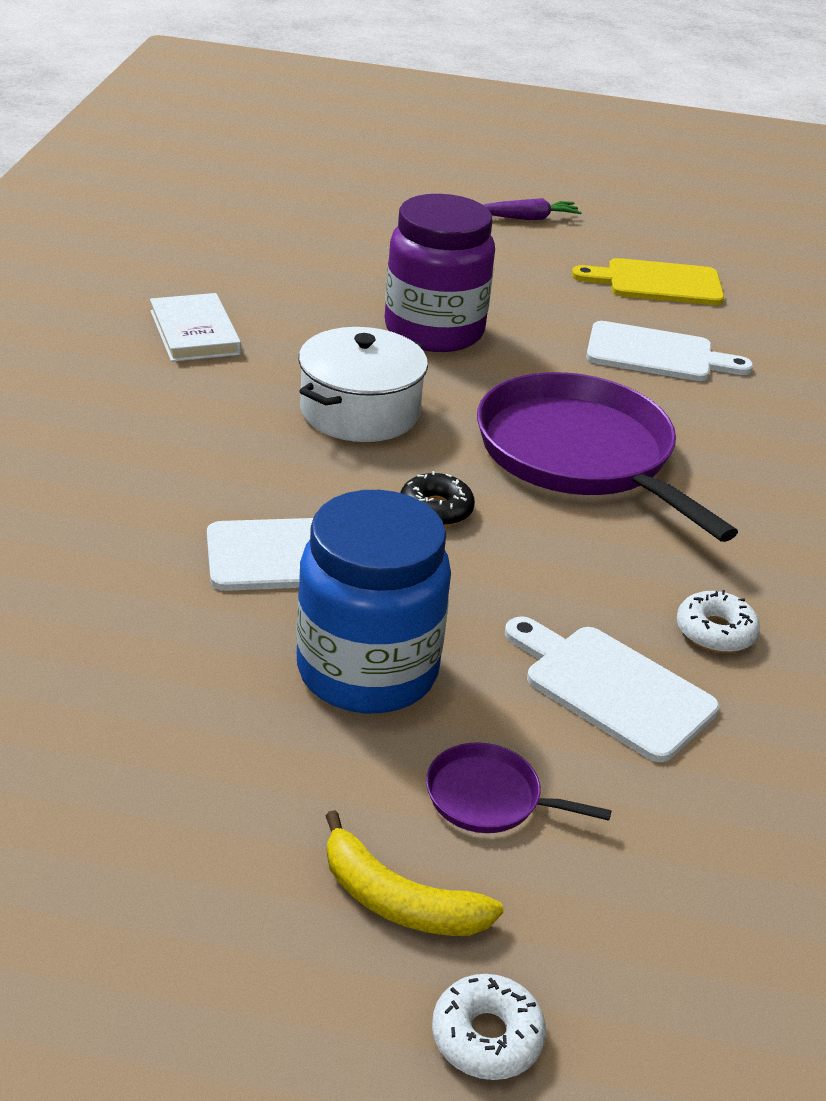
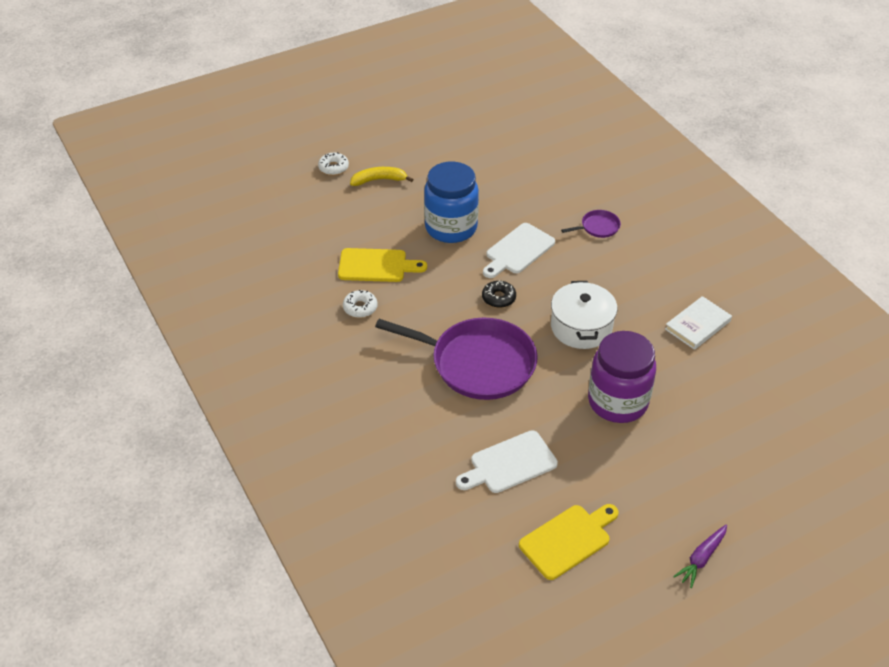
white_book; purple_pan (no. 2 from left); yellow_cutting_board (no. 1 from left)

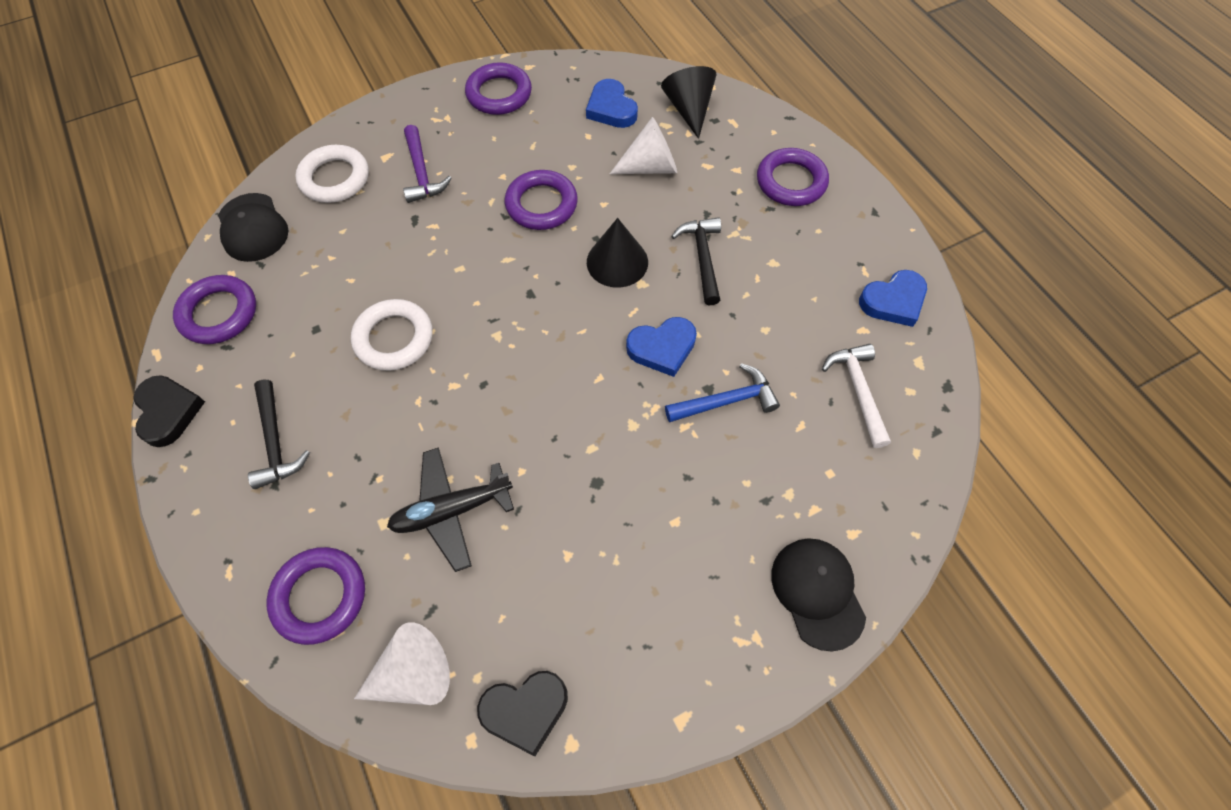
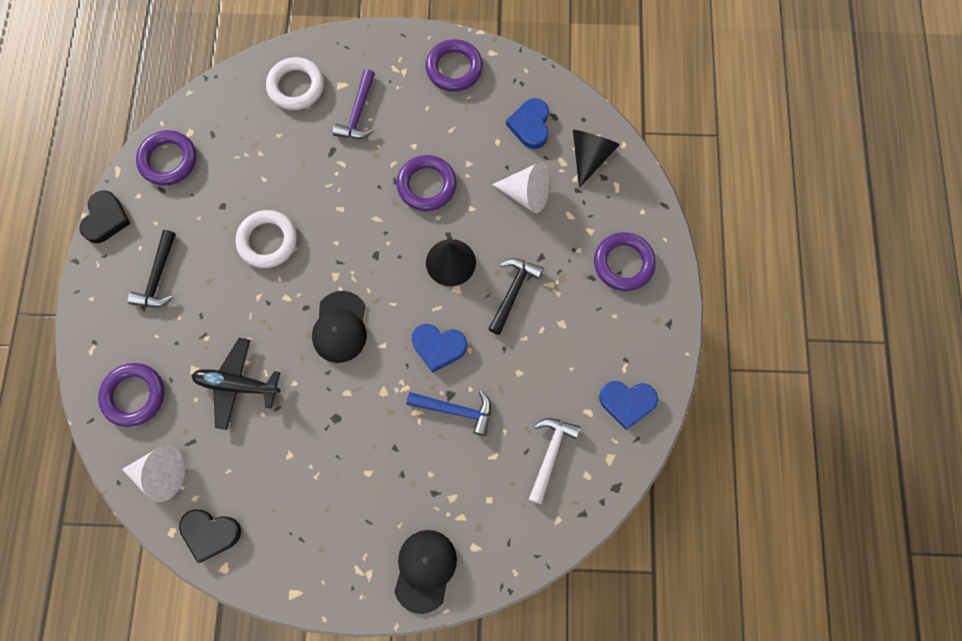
black_cap (no. 1 from left)

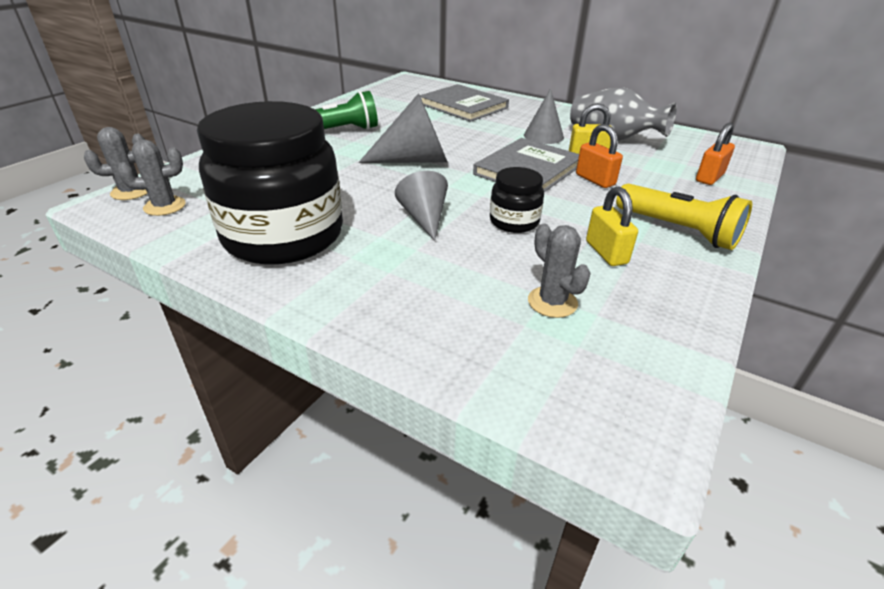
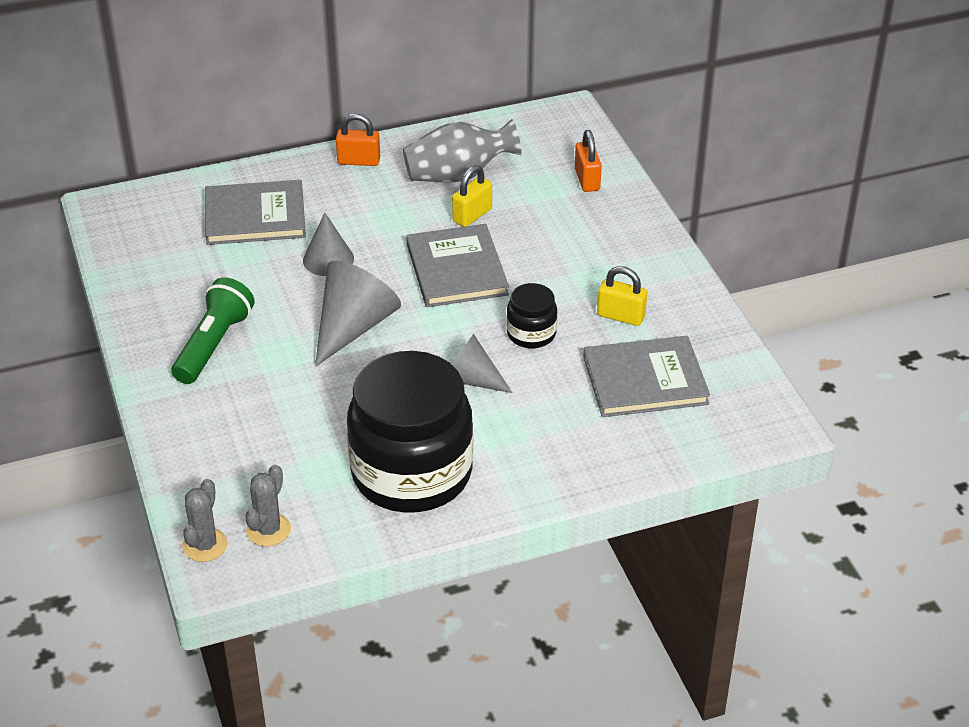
grey_cone (no. 1 from left); grey_book (no. 3 from left); orange_padlock (no. 1 from left); yellow_flashlight

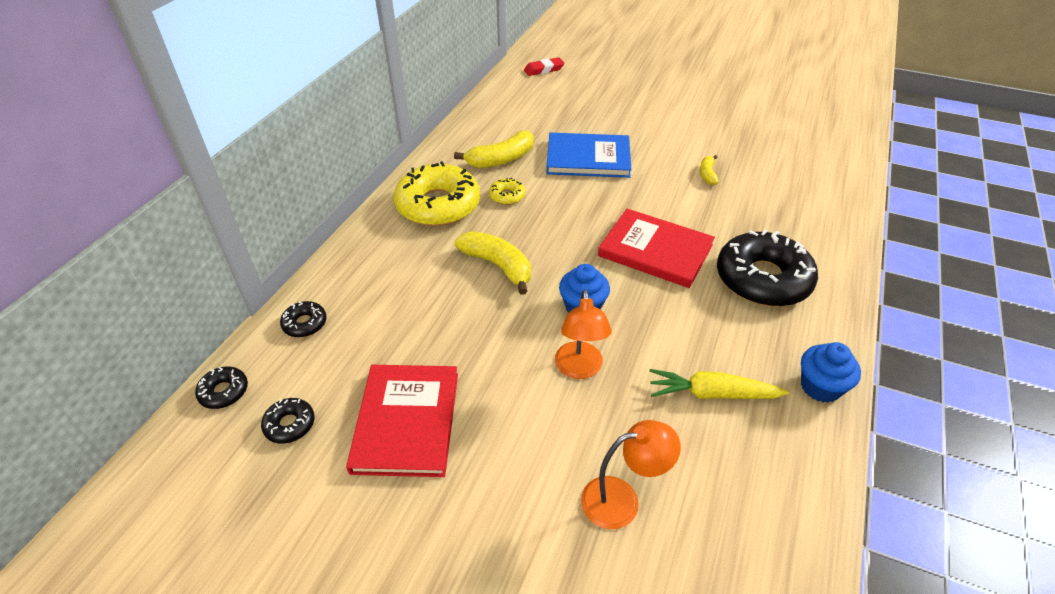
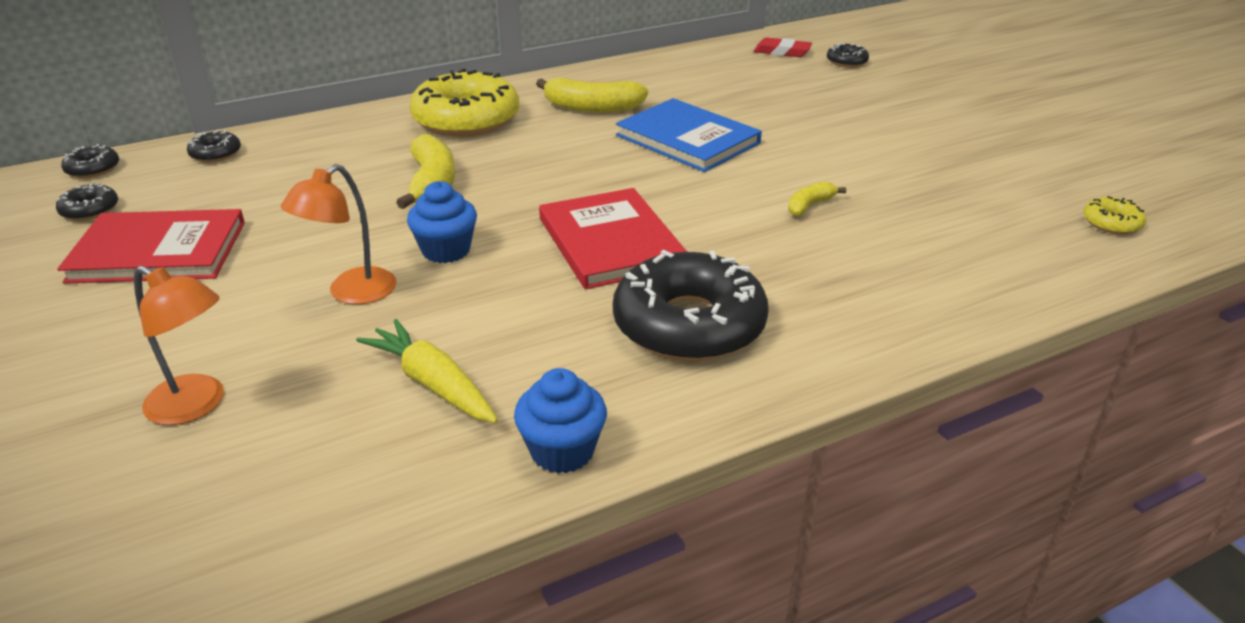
red_book (no. 1 from left); yellow_donut (no. 2 from left); black_donut (no. 5 from left)

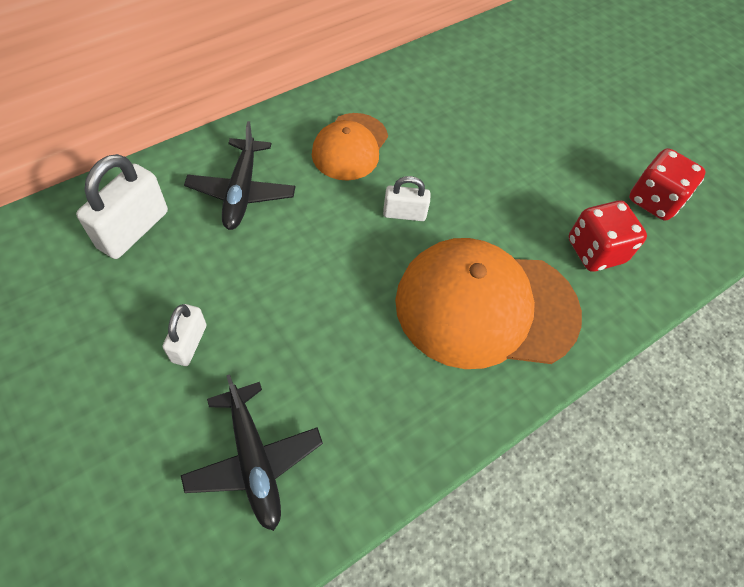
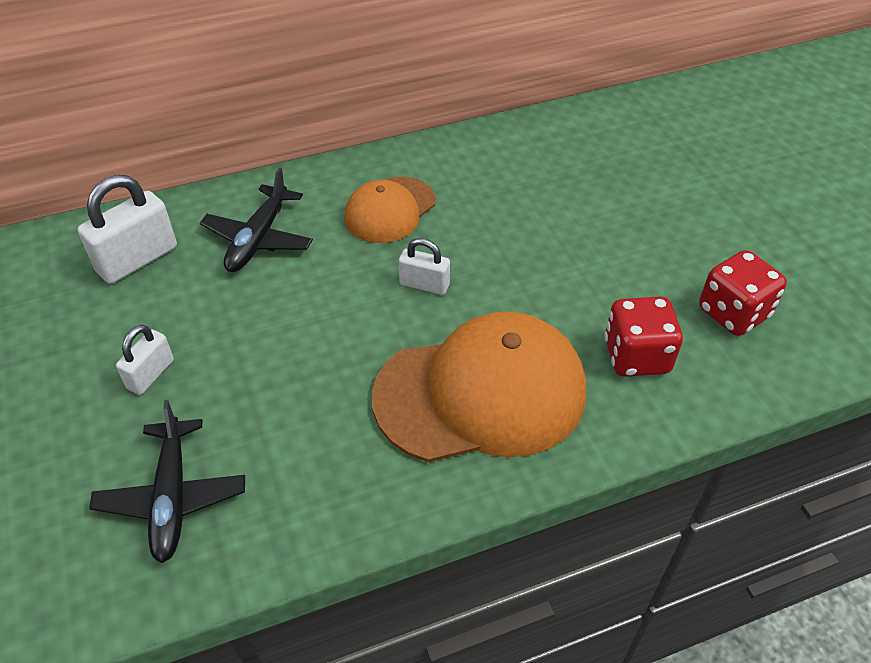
orange_cap (no. 2 from left)

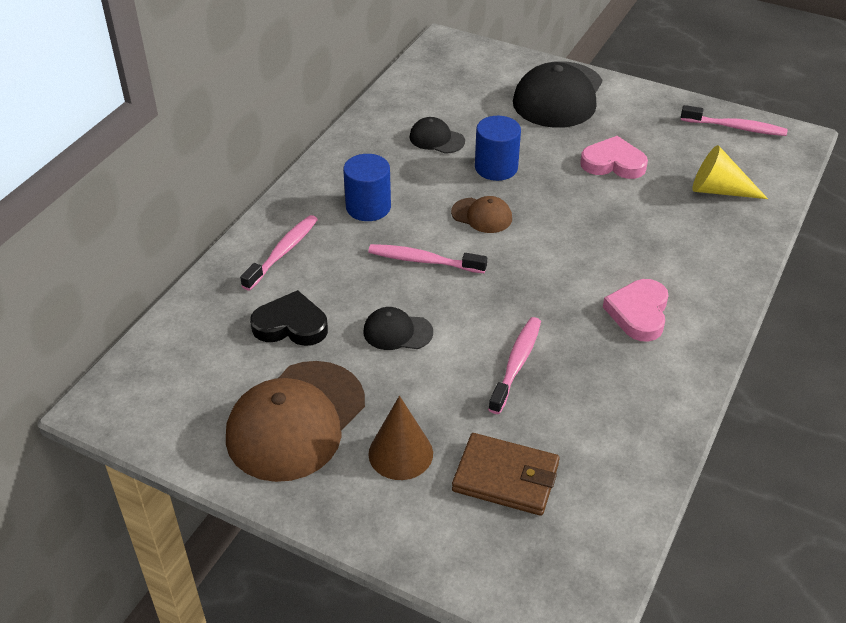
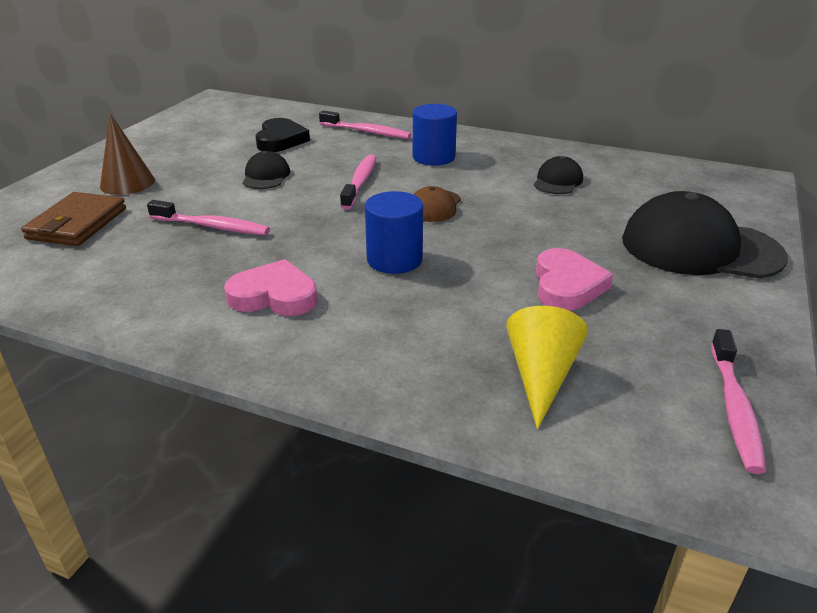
brown_cap (no. 1 from left in the first image); blue_cylinder (no. 1 from left)

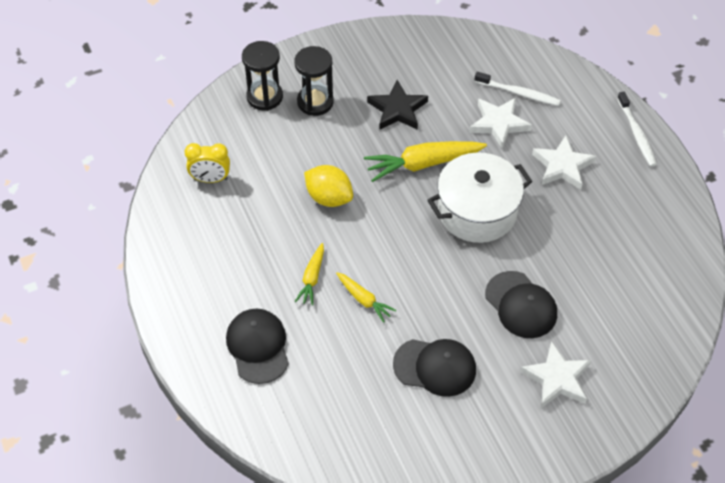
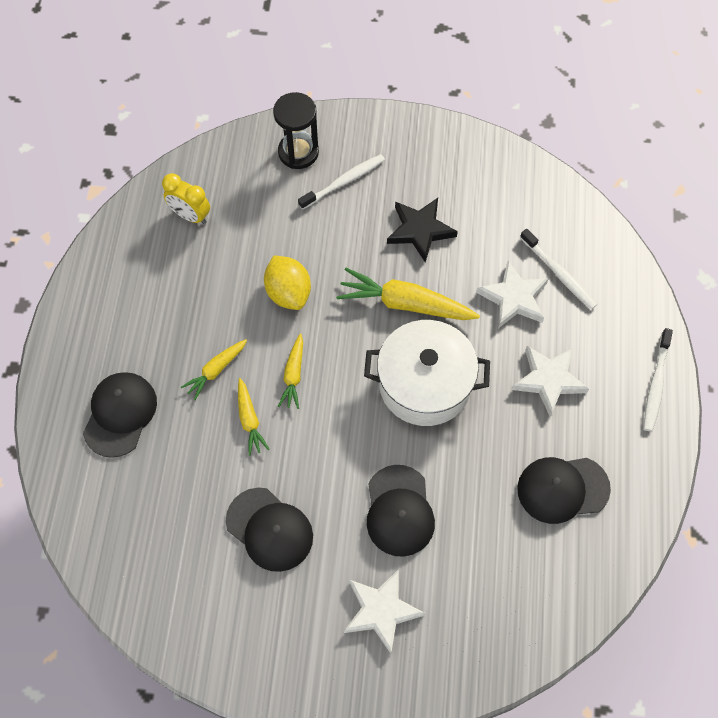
white_toothbrush (no. 1 from left); yellow_carrot (no. 3 from left); black_cap (no. 4 from left)

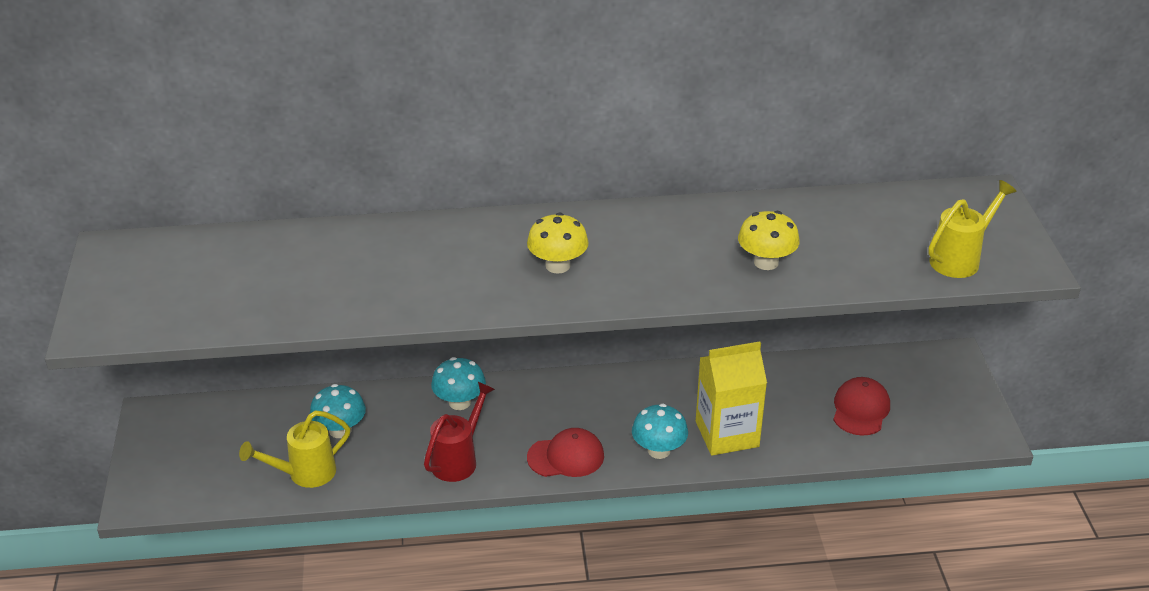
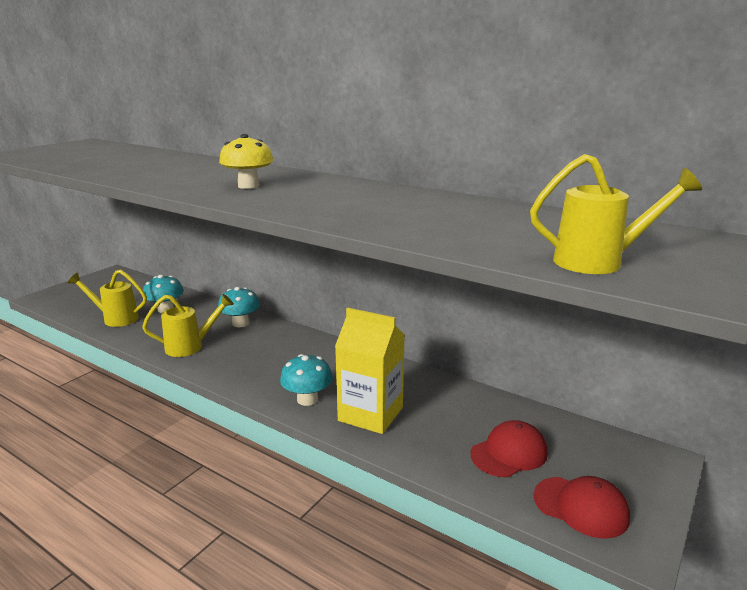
yellow_watering_can (no. 2 from left); red_cap (no. 2 from left); yellow_mushroom (no. 2 from left in the first image)

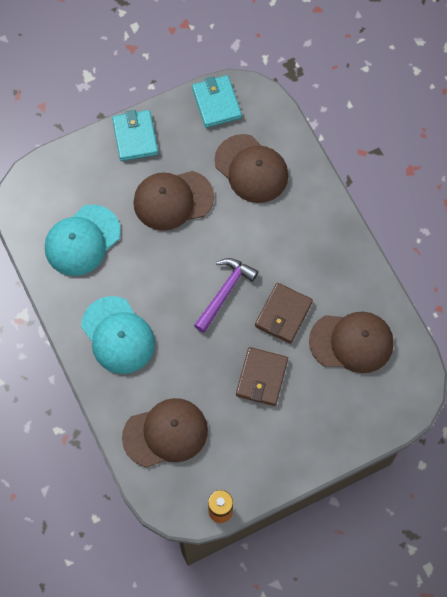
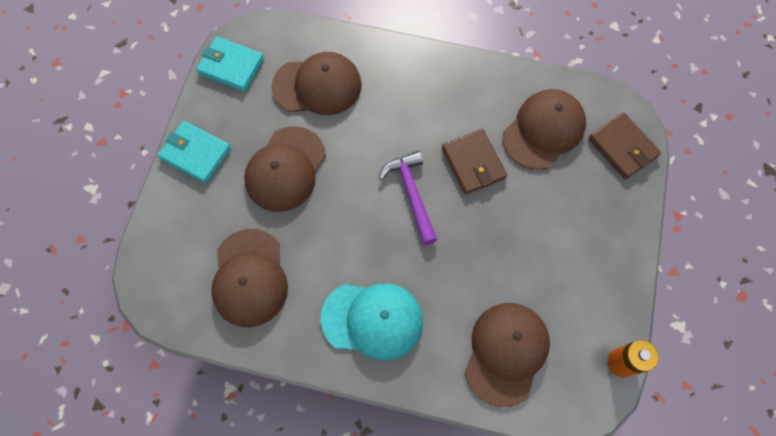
brown_cap (no. 1 from left); brown_wallet (no. 2 from left)

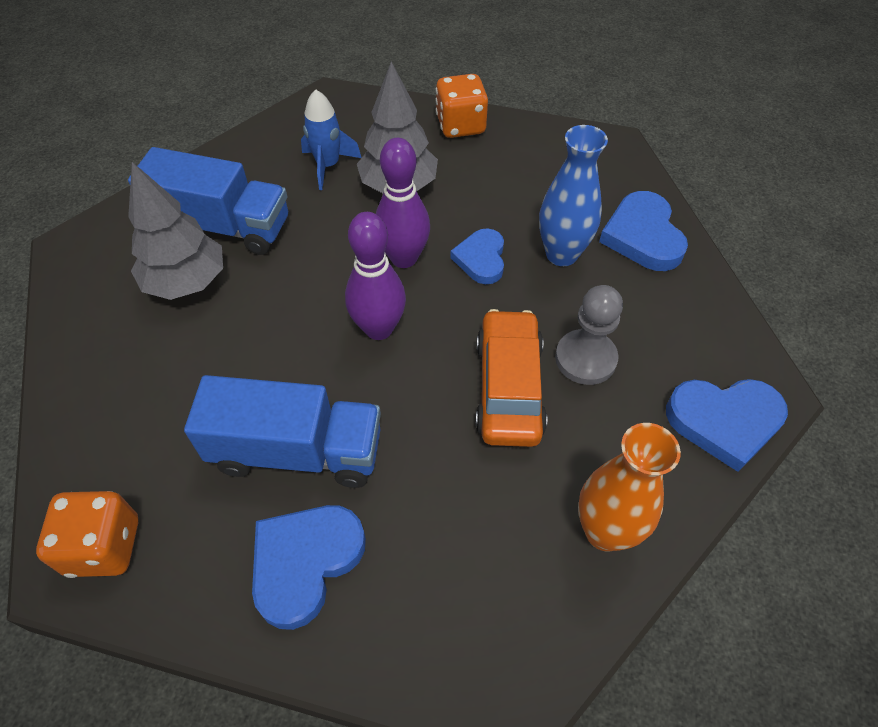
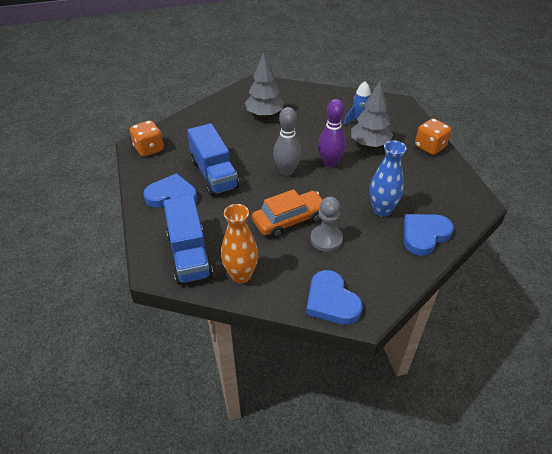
blue_truck (no. 1 from left); grey_bowling_pin; blue_heart (no. 2 from left in the first image)

